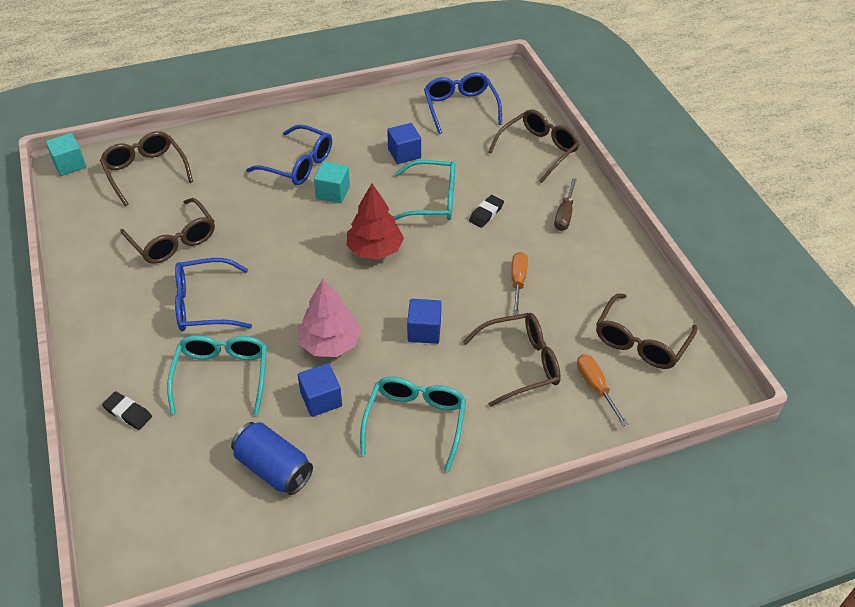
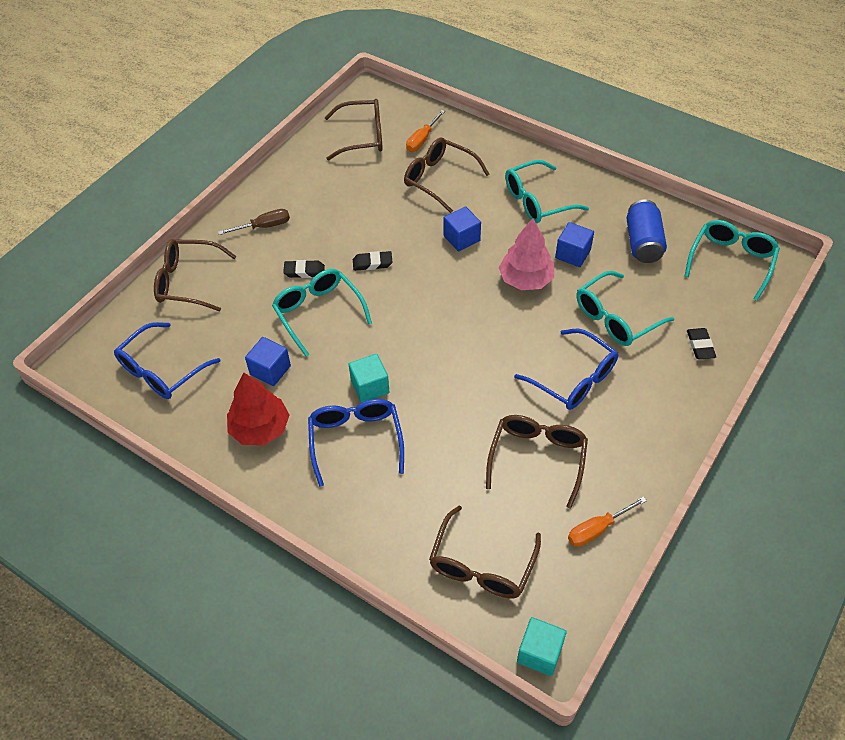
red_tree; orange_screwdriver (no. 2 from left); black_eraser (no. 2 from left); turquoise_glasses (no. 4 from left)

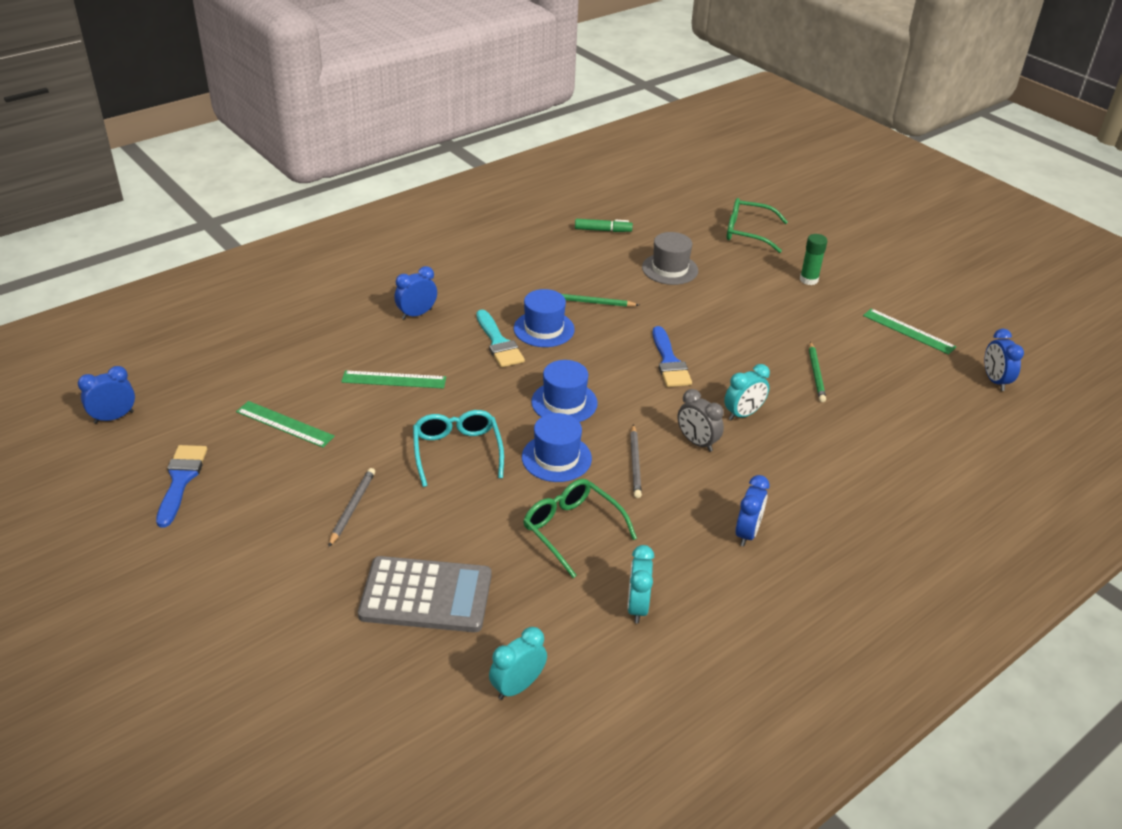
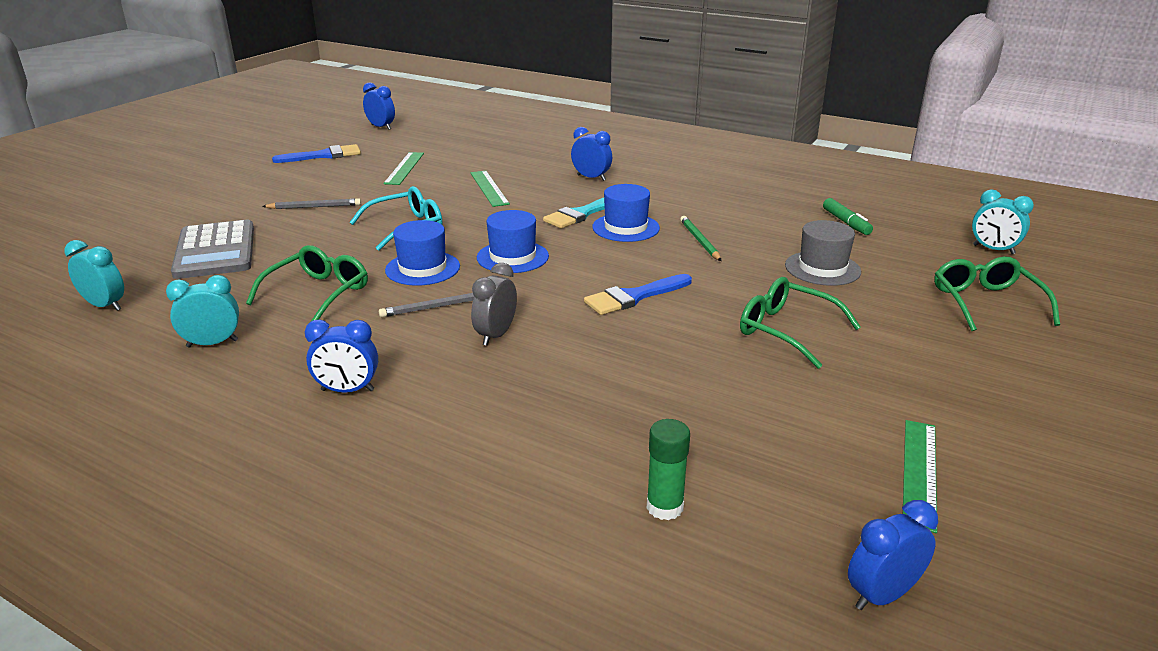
turquoise_clock (no. 3 from left); green_glue_stick; green_pencil (no. 2 from left in the first image); green_glasses (no. 2 from left)

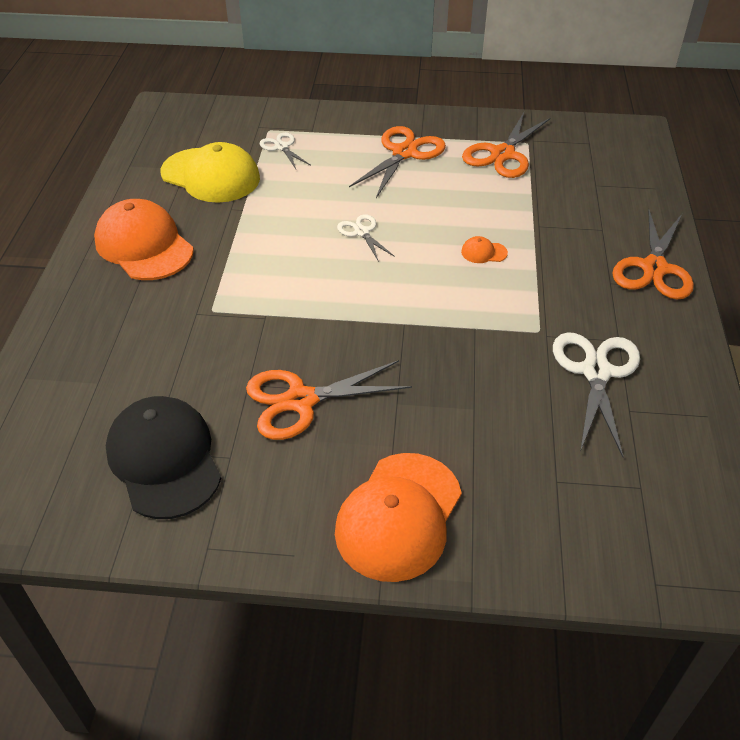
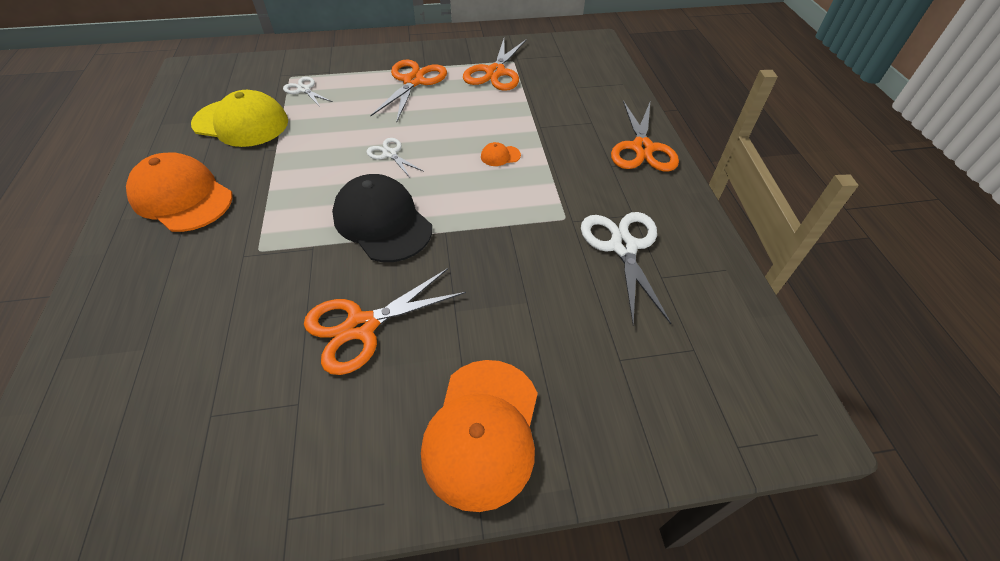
black_cap

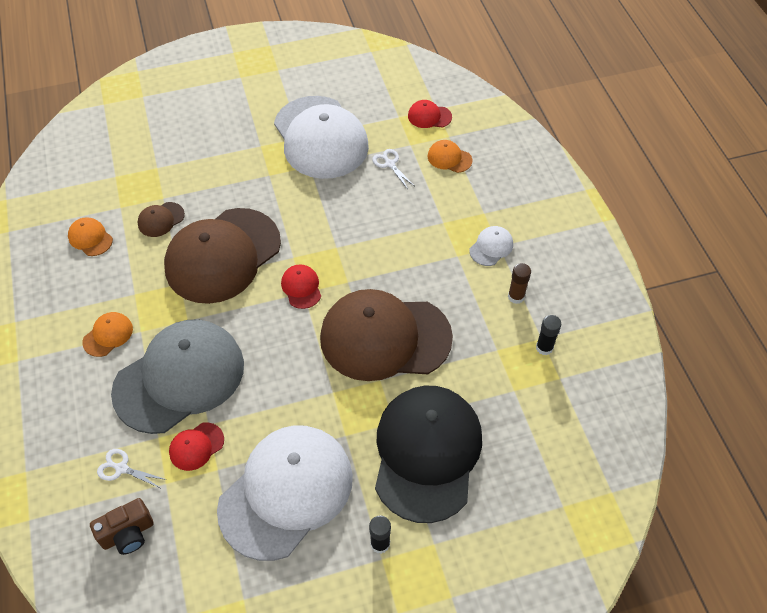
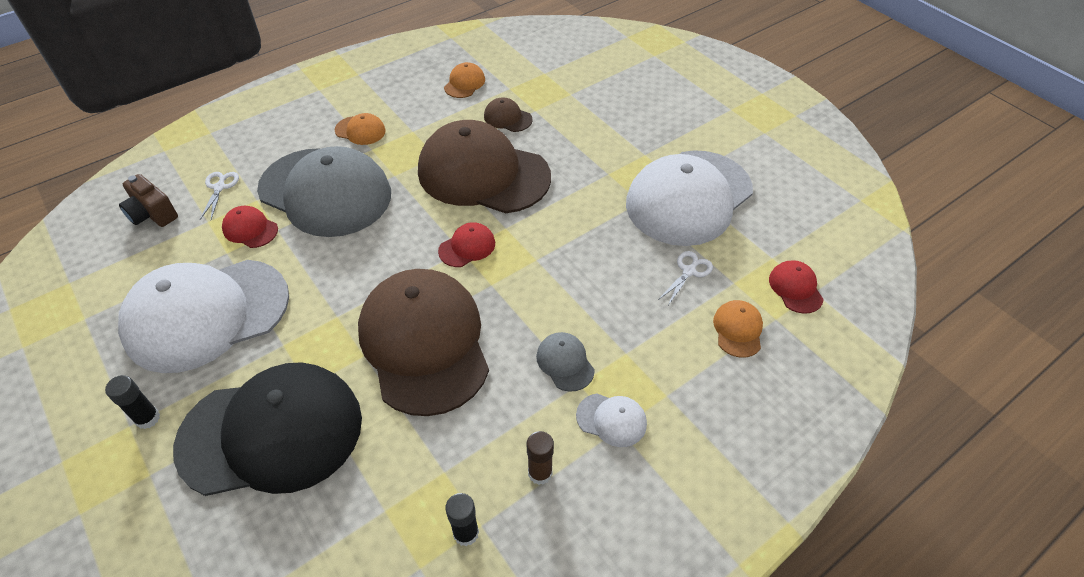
white_cap (no. 1 from left); grey_cap (no. 2 from left)

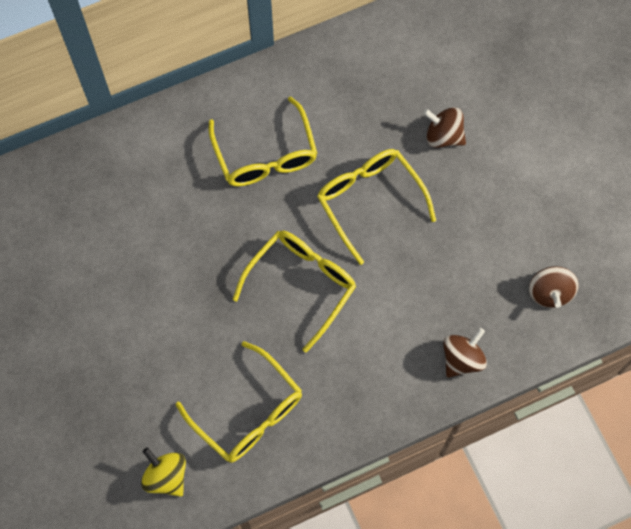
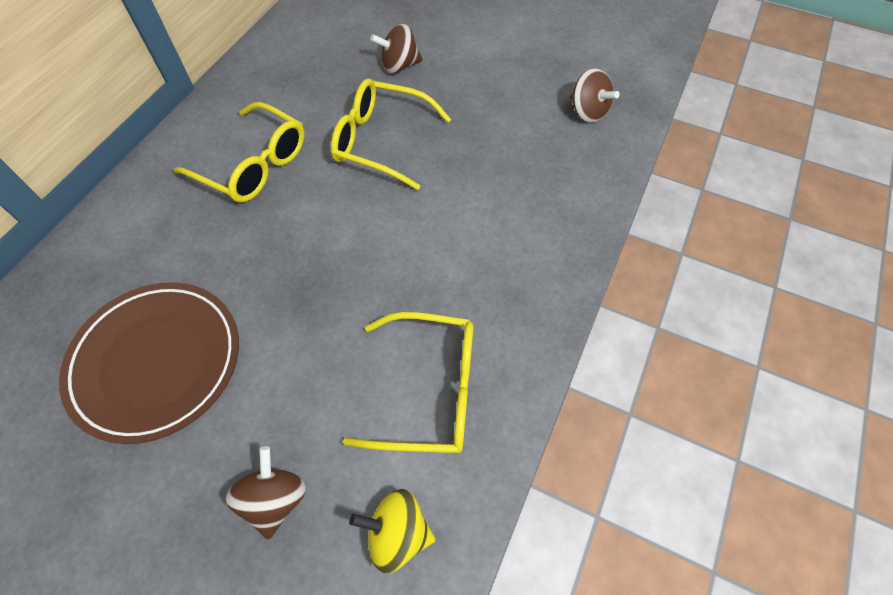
yellow_glasses (no. 3 from left in the first image); brown_spinning_top (no. 1 from left); brown_plate

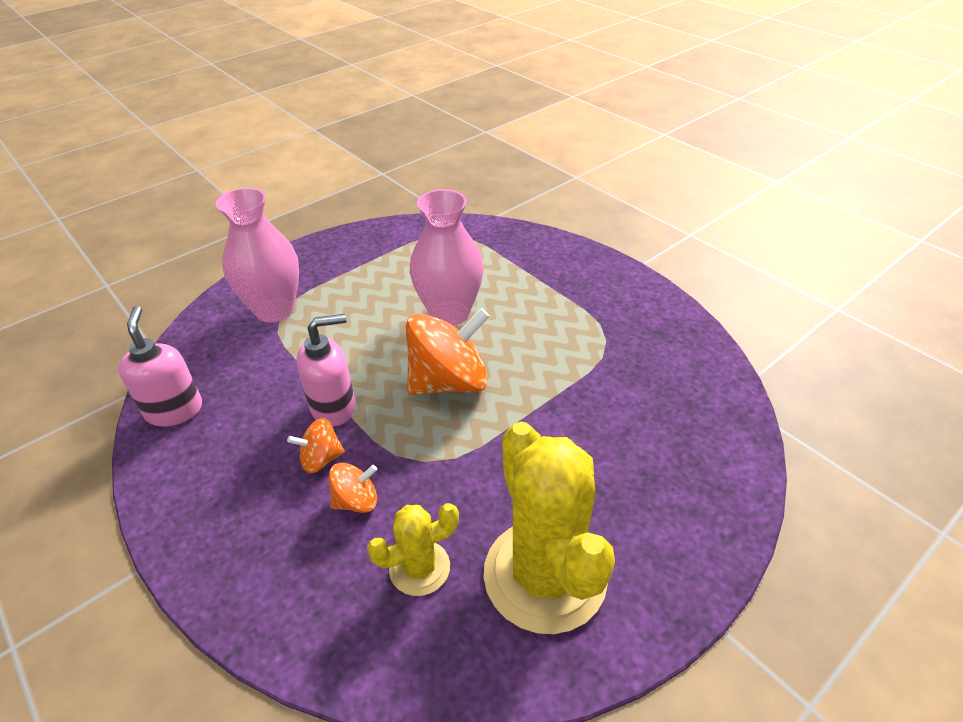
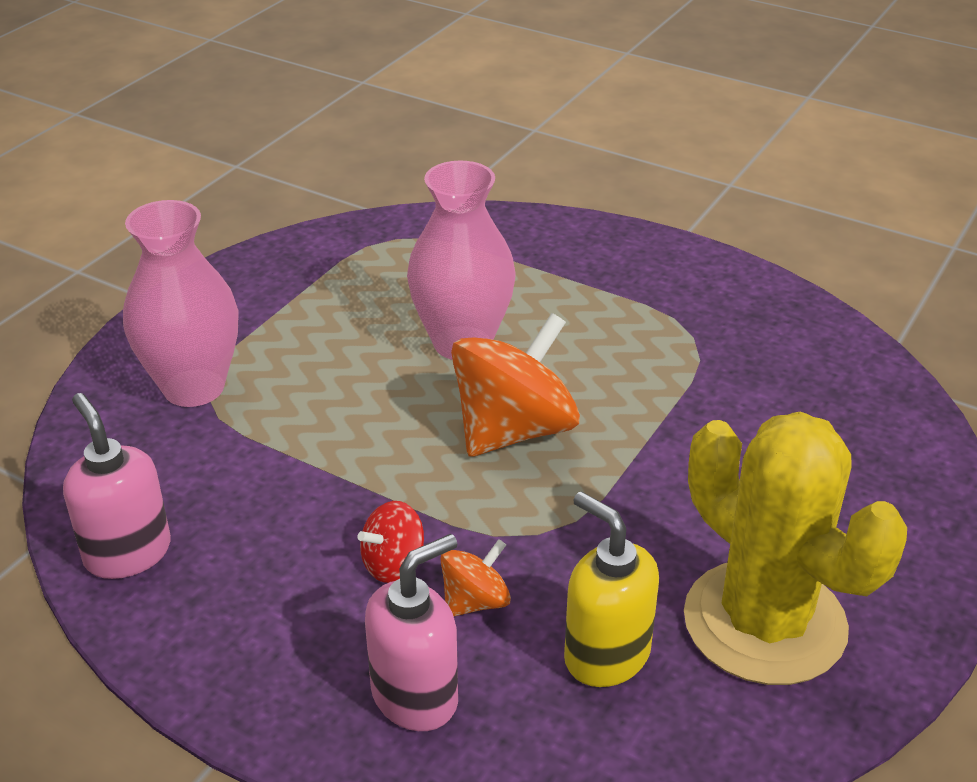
red_spinning_top; pink_soap_dispenser (no. 2 from left); yellow_soap_dispenser

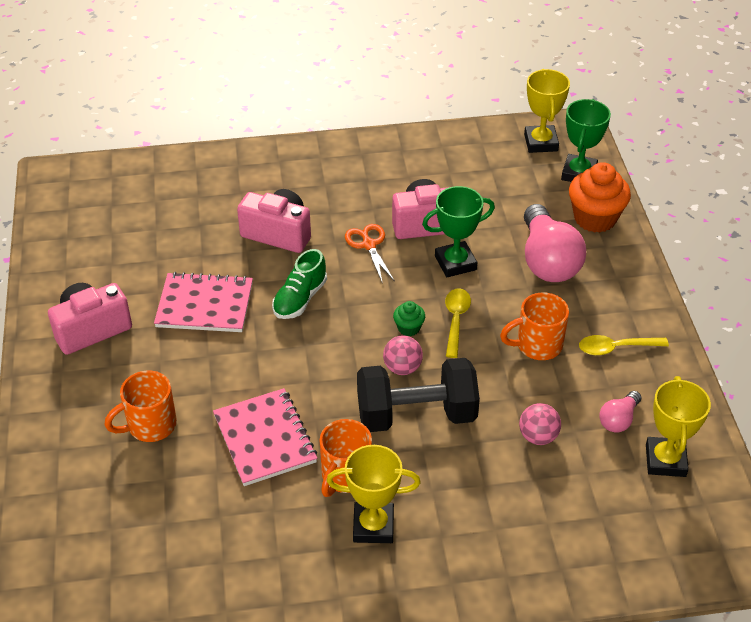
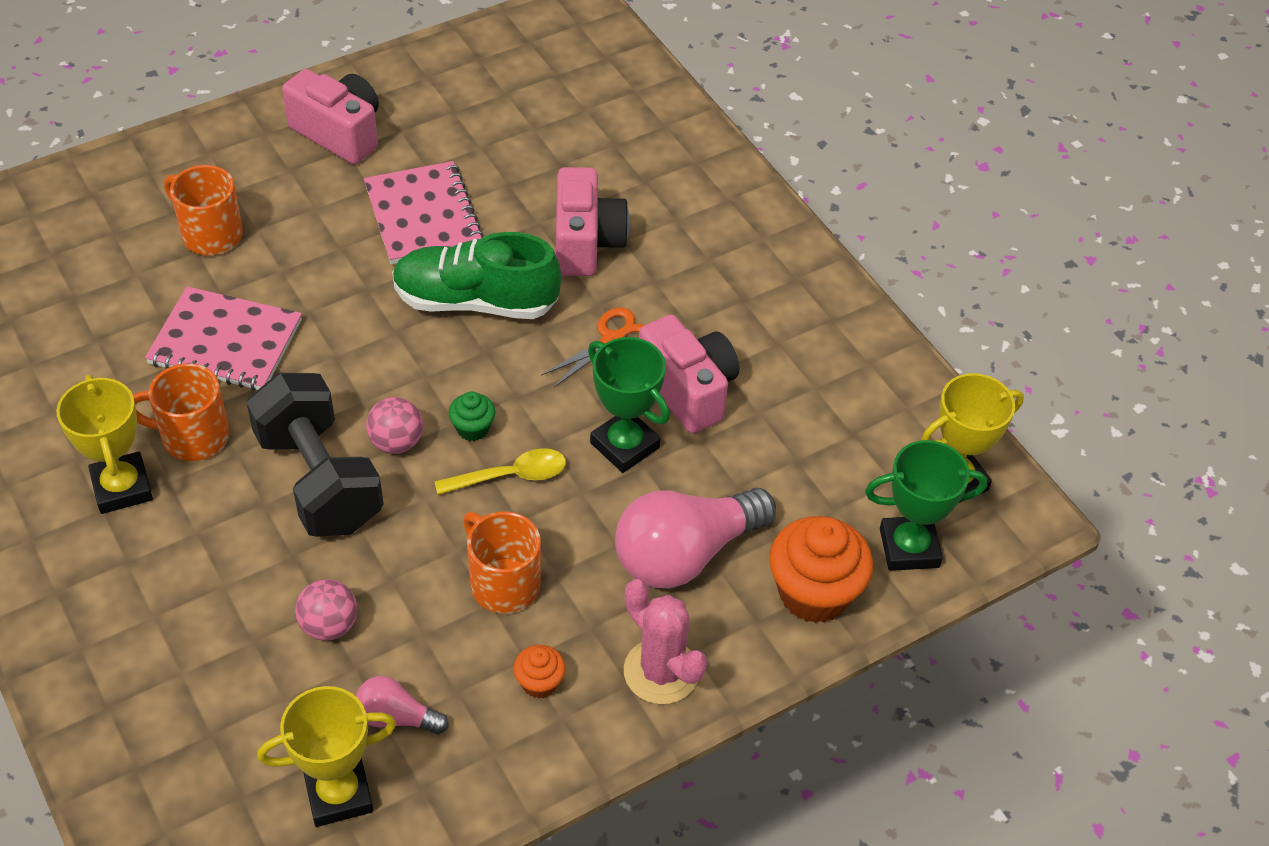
pink_notebook (no. 1 from left); green_shoe; orange_cupcake (no. 1 from left); pink_cactus

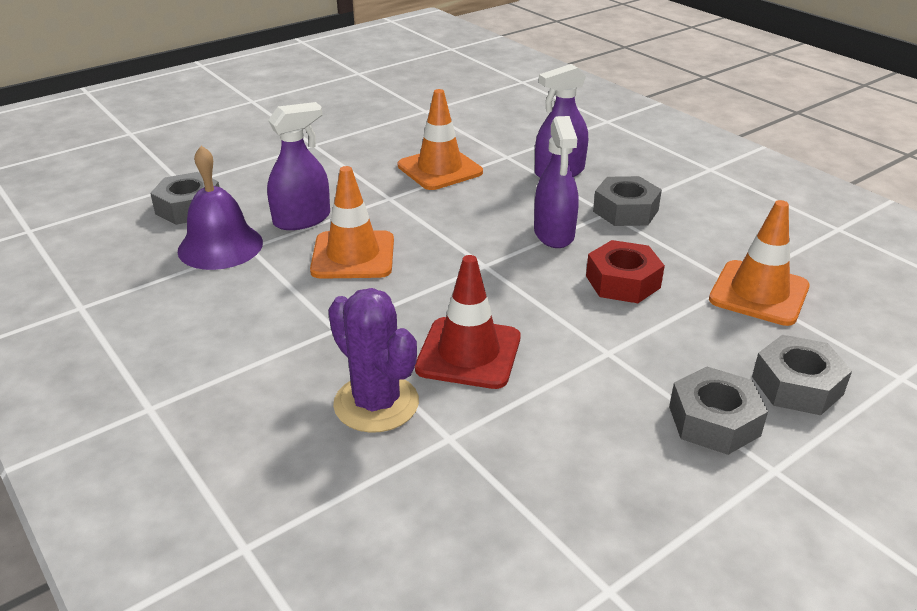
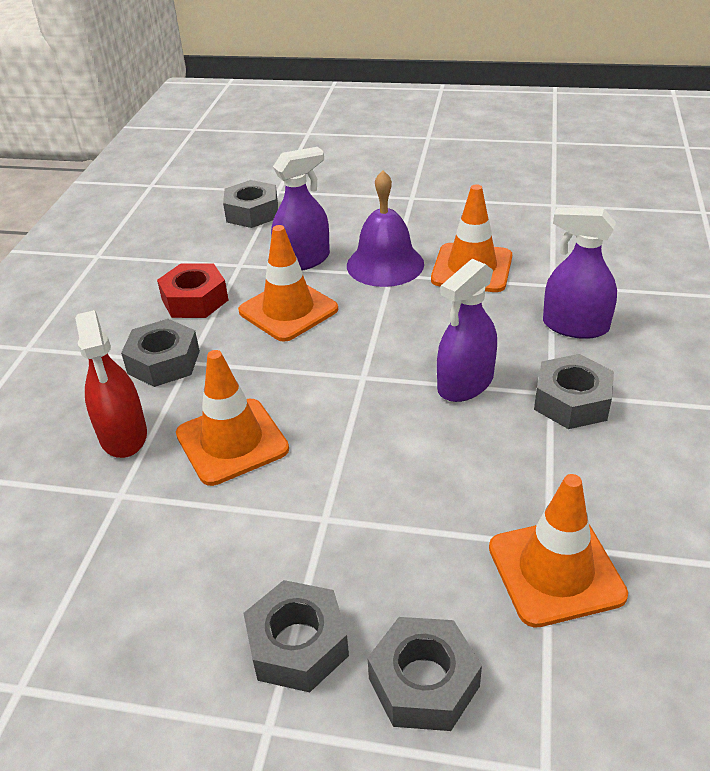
purple_bell; purple_spray_bottle (no. 1 from left); red_spray_bottle; orange_traffic_cone (no. 1 from left); red_nut; grey_nut (no. 1 from left)

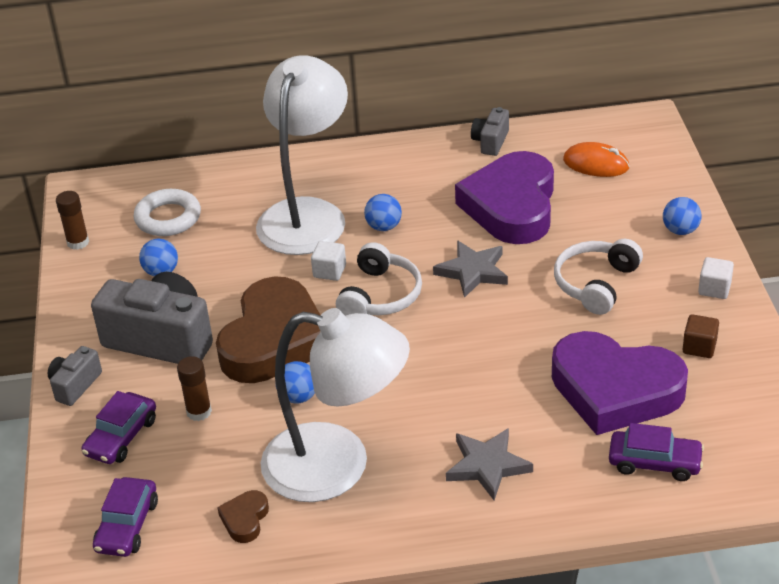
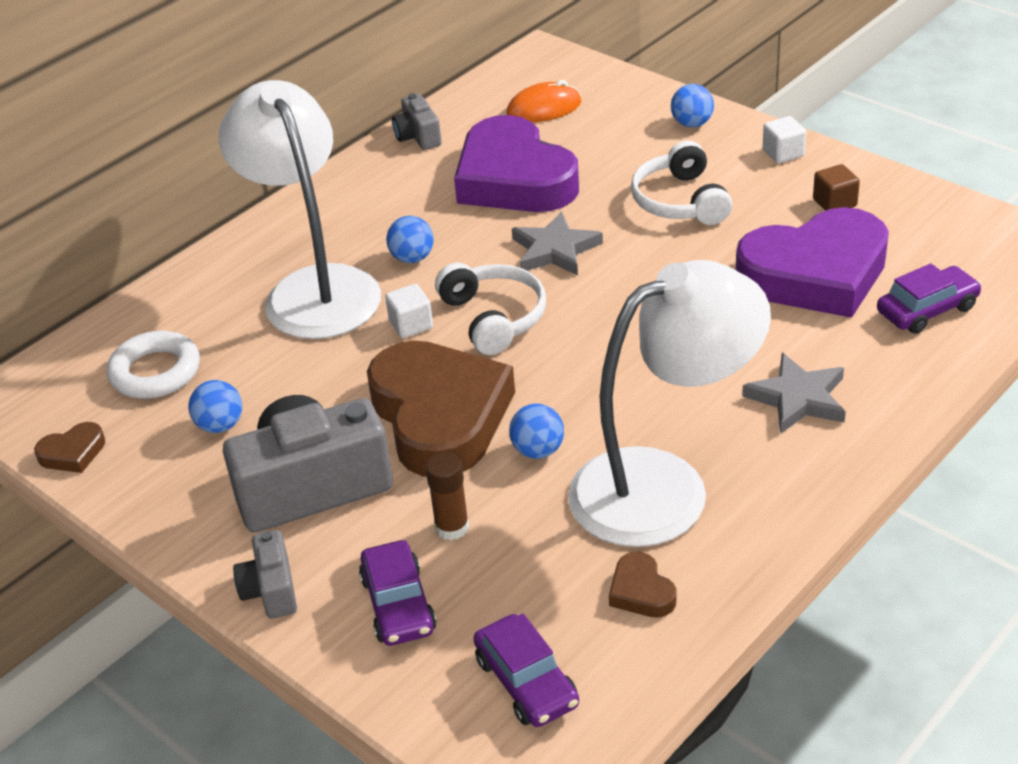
brown_heart (no. 1 from left)

